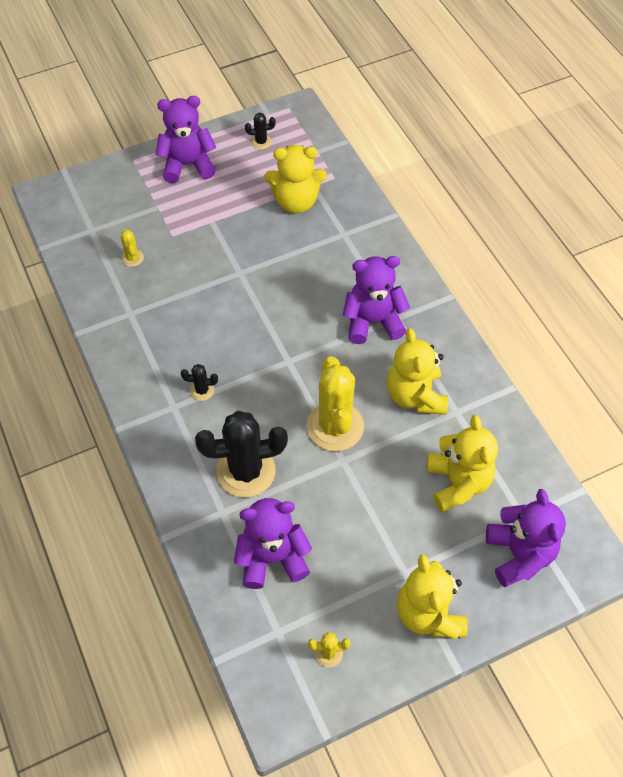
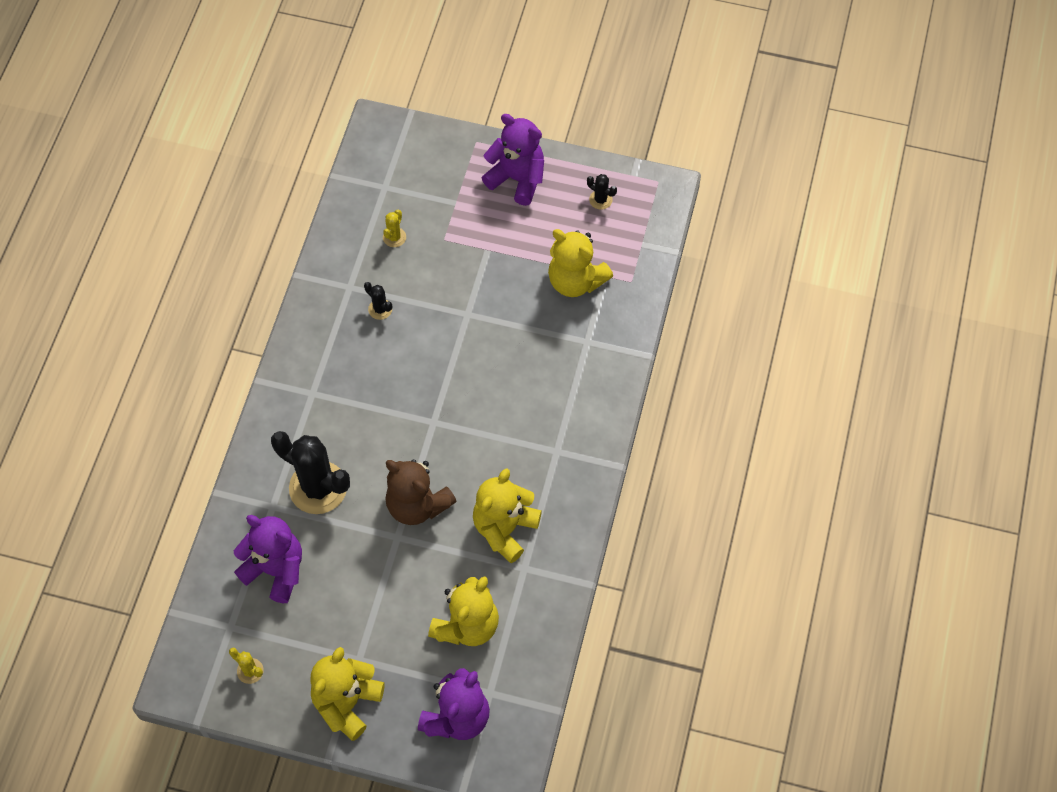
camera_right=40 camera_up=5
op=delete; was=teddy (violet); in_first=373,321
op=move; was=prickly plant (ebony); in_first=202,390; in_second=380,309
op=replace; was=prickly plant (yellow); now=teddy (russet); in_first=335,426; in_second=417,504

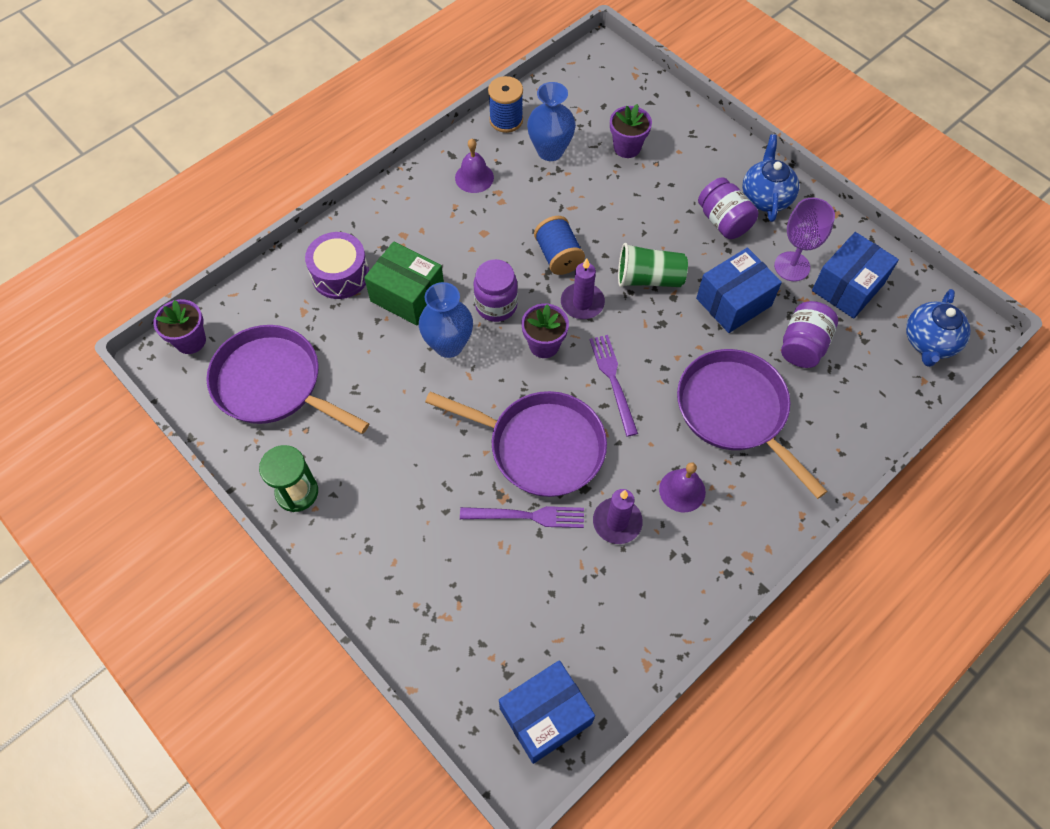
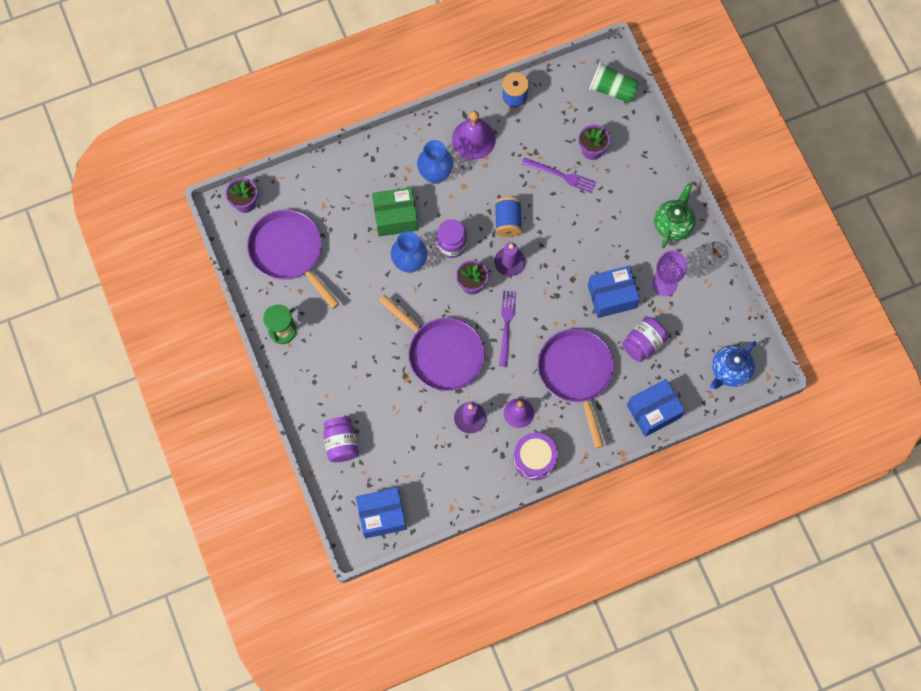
camera_right=20 camera_up=10
op=move; was=snare drum (violet); in_first=340,275; in_second=534,459
op=move; was=table fork (violet); in_first=527,516; in_second=561,175
op=move; was=flower vase (royal blue); in_first=550,151; in_second=435,174
op=move; was=tumbler (emerald); in_first=649,278; in_second=612,89
op=move; was=preserve jar (violet); in_first=724,221; in_second=341,443
op=move; was=box (royal blue); in_first=848,287; in_second=653,411
op=recolor; was=teapot (royal blue); now=teapot (emerald); in_first=766,197; in_second=673,224
op=rotate; was=box (emerald); in_first=407,295; in_second=395,217; clockwise=-60
op=resize; was=hand bell (violet); in_first=474,177; in_second=473,139; ratio=1.52

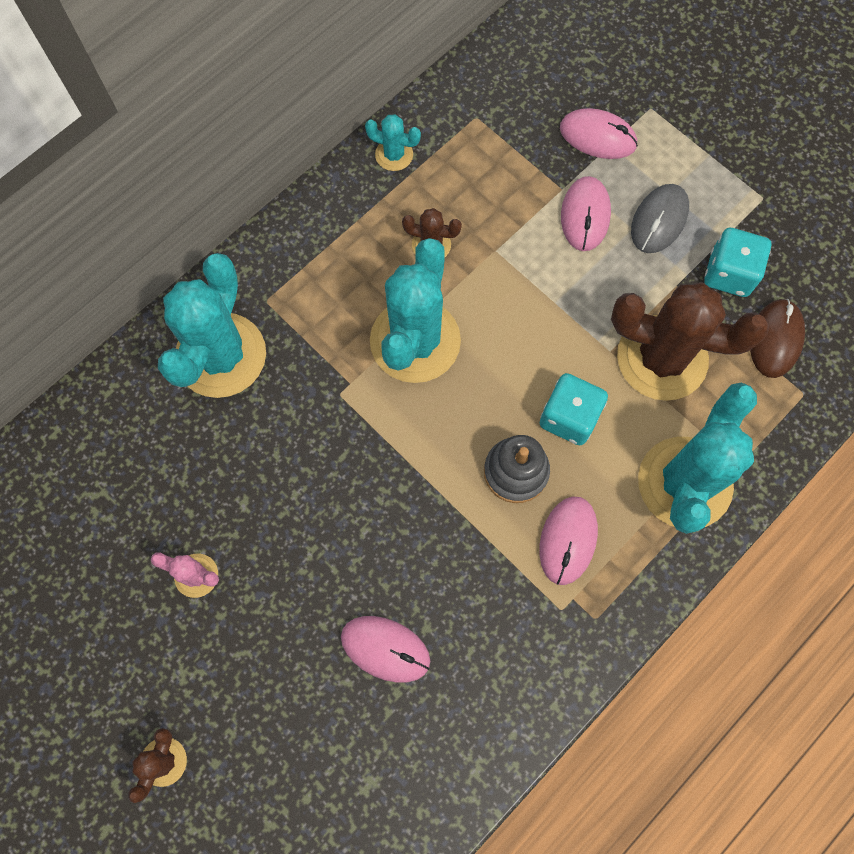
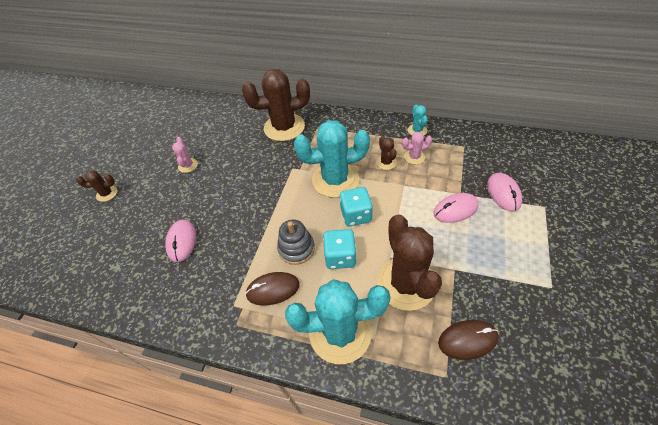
camera_right=65 camera_up=-20
op=delete; was=computer mouse (grey); in_first=659,220
op=insert; now=prickly plant (rose-pink); in_second=414,157
op=move; was=dice (teal); in_first=729,274; in_second=356,215
op=recolor; was=prickly plant (teal); now=prickly plant (russet); in_first=221,355; in_second=284,127
op=recolor; was=computer mouse (rose-pink); now=computer mouse (russet); in_first=568,540; in_second=273,289

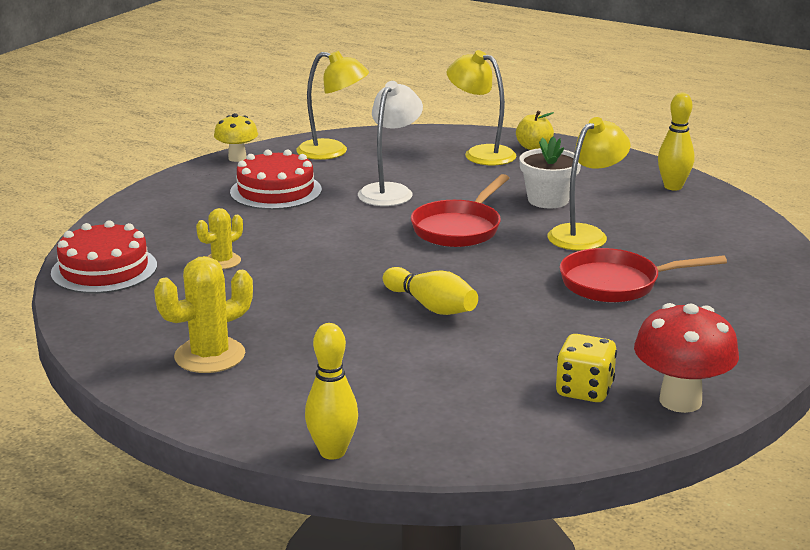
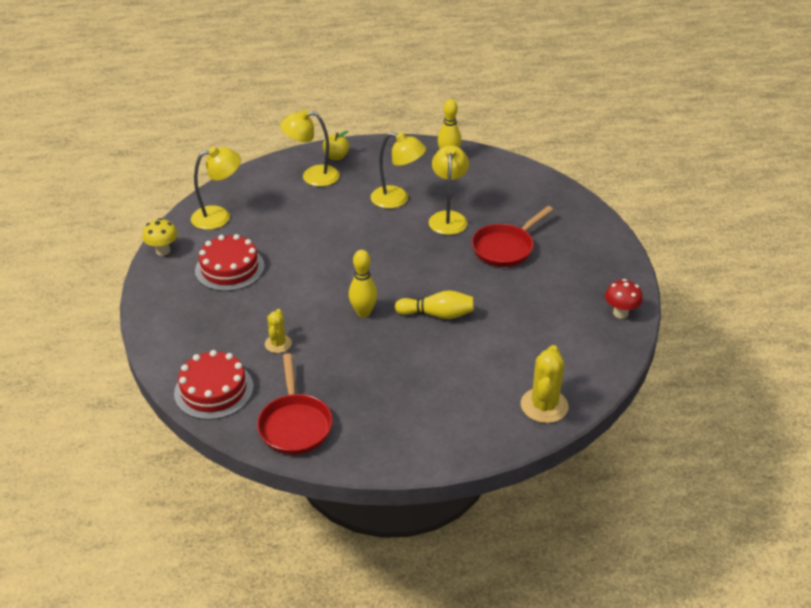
camera_right=-40 camera_up=15
op=delete; was=reading lamp (snow-white); in_first=390,191
op=delete; was=dice (yellow); in_first=584,390
op=move; was=prickly plant (yellow); in_first=210,356; in_second=544,406
op=move; was=tenpin (yellow); in_first=332,452; in_second=363,312
op=move; was=pan (red); in_first=459,228; in_second=295,425
op=replace; was=flower pot (snow-white); now=reading lamp (yellow); in_first=548,200; in_second=397,199
op=resize; was=fungus (red); in_first=680,401; in_second=620,313; ratio=0.63

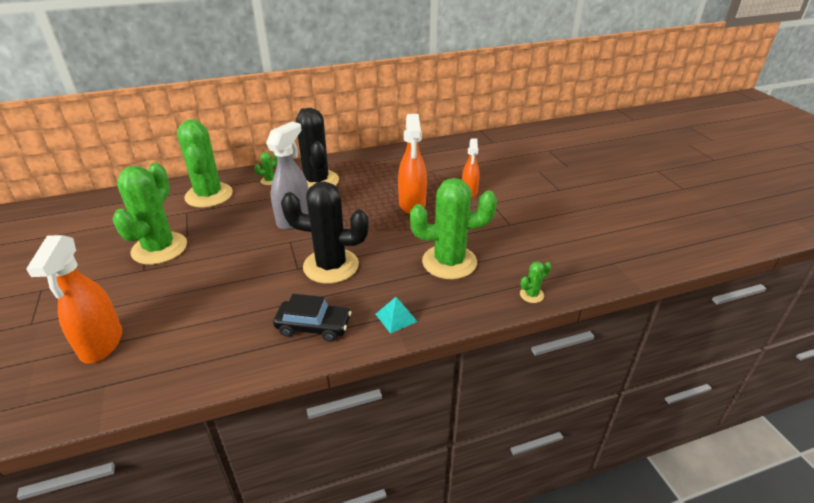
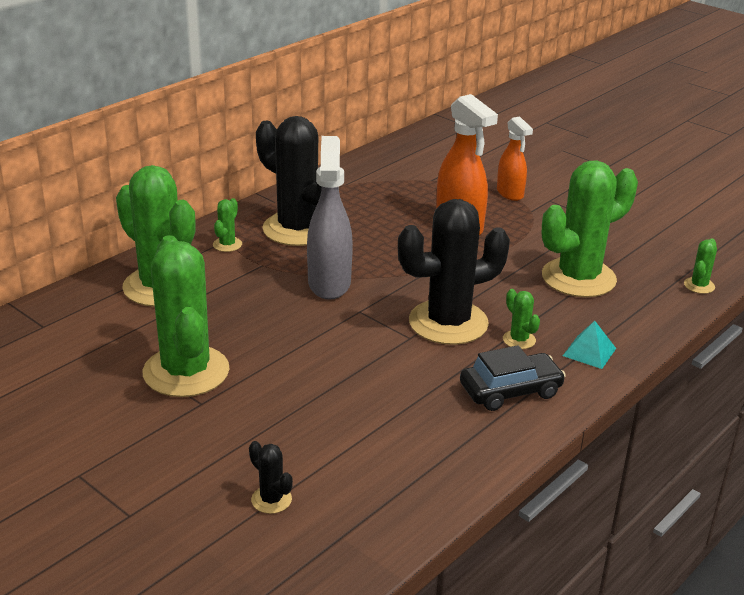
camera_right=-30 camera_up=-5
op=insert; now=prickly plant (emerald); in_second=519,340
op=replace; was=spray bottle (orange); now=prickly plant (ebony); in_first=101,344; in_second=271,500

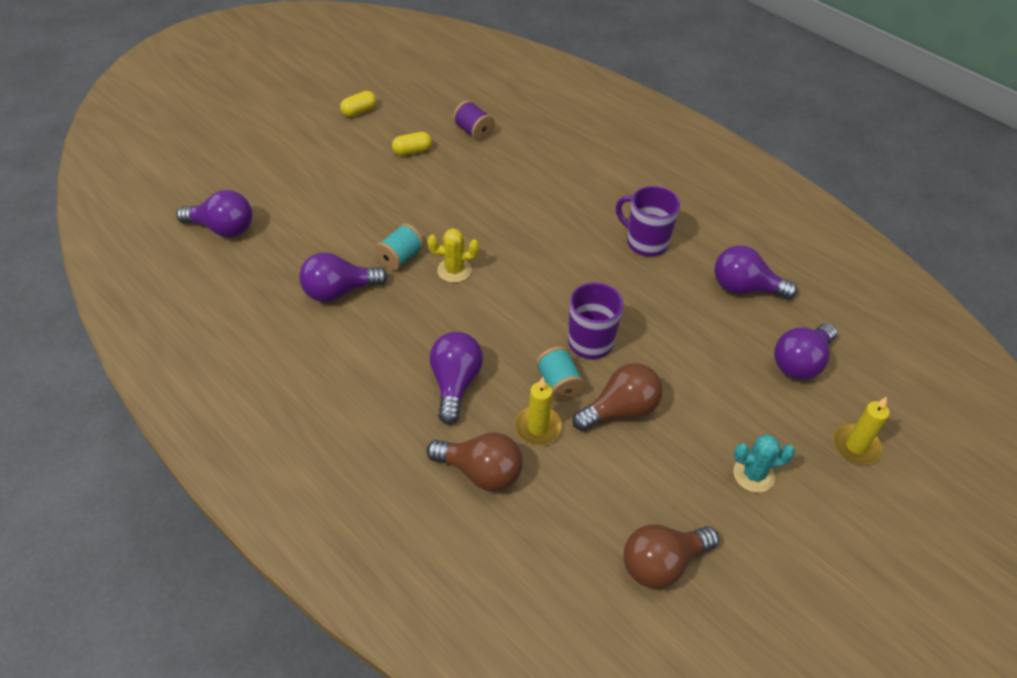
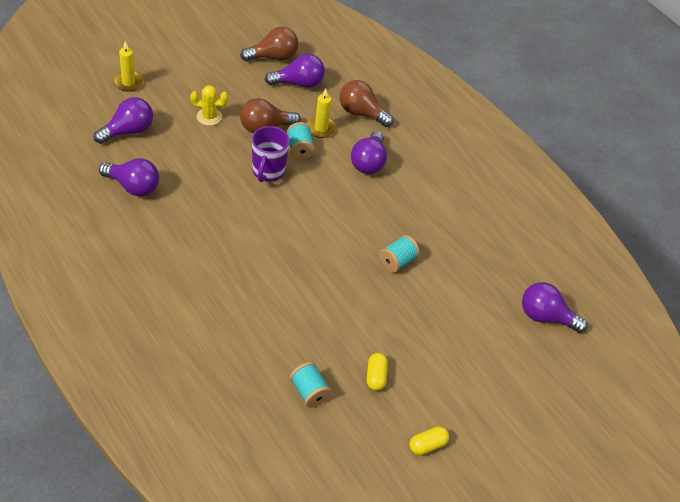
camera_right=-175 camera_up=0
op=delete; was=coffee mug (violet); in_first=645,242
op=delete; was=prickly plant (teal); in_first=753,475
op=move; was=lightbulb (violet); in_first=339,291; in_second=298,83
op=move; was=prickly plant (yellow); in_first=454,270; in_second=209,117
op=recolor; was=spool (violet); now=spool (teal); in_first=473,132; in_second=309,392
op=rotate; was=pill shape (yellow); in_first=412,151; in_second=376,376; clockwise=-75

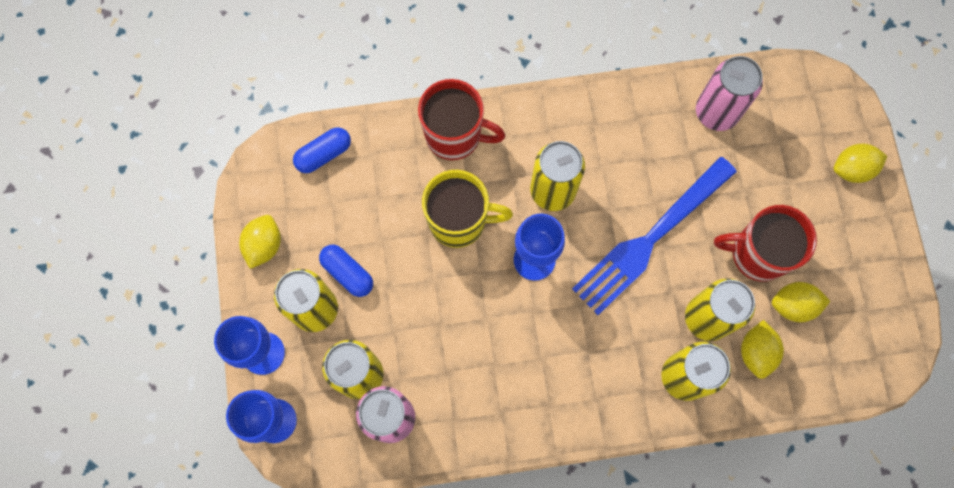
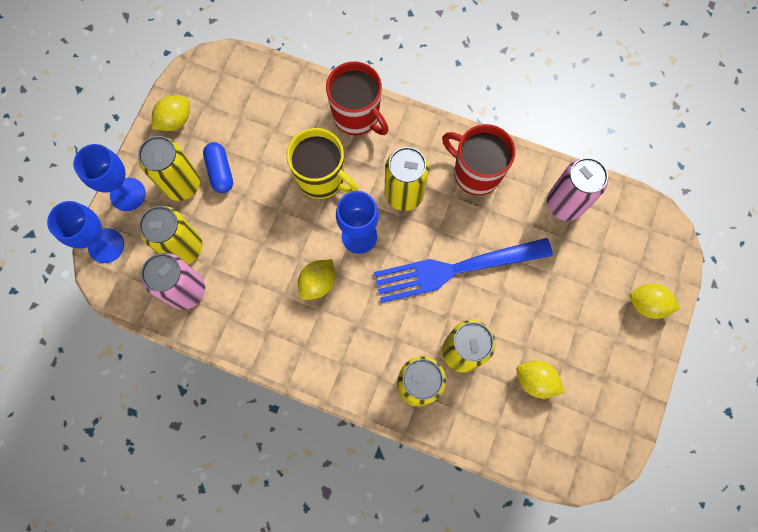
camera_right=30 camera_up=0
op=delete; was=pill shape (royal blue); in_first=324,154
op=move; was=coffee mug (red); in_first=757,254; in_second=475,173
op=move; was=citrus fruit (yellow); in_first=756,352; in_second=318,283

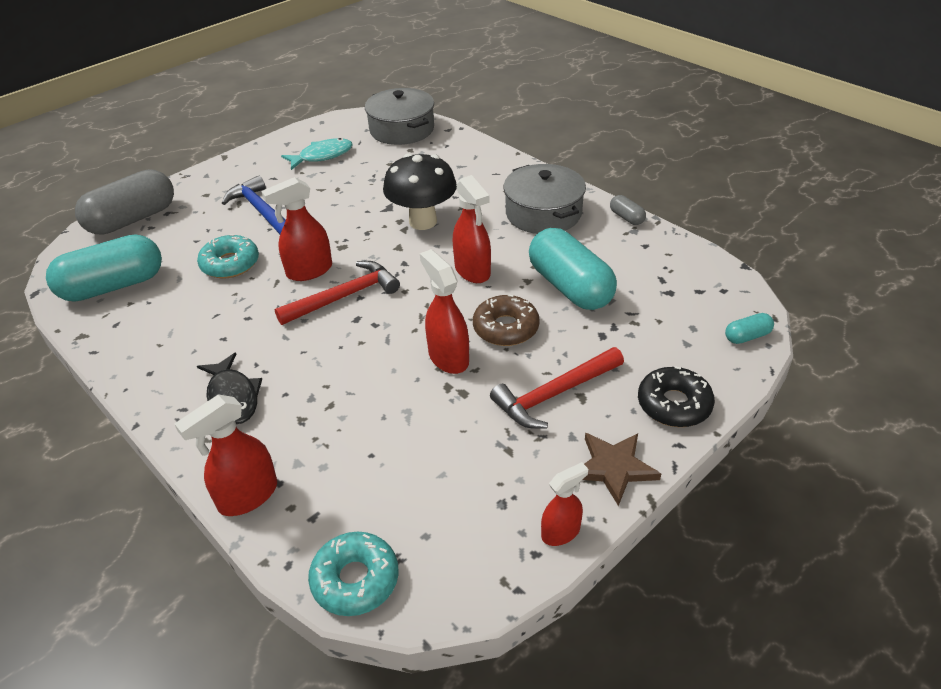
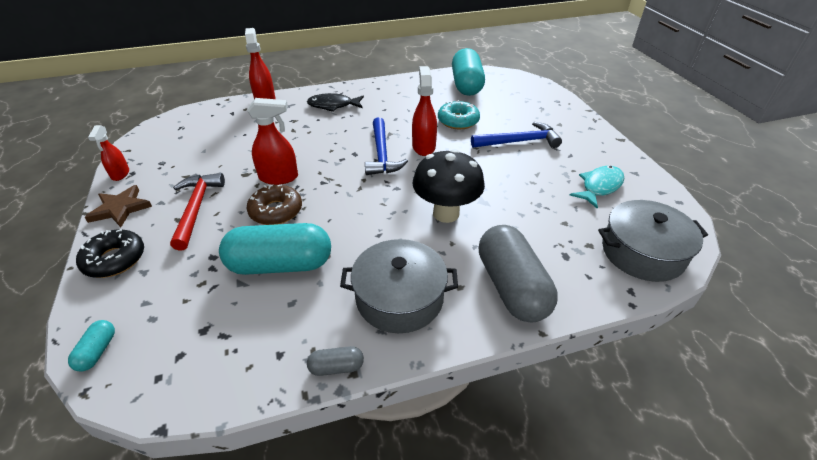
camera_right=115 camera_up=0
op=delete; was=glazed donut (teal); in_first=355,580
op=delete; was=spray bottle (red); in_first=472,271
op=move; was=pill shape (grey); in_first=132,219; in_second=511,287
op=recolor; was=claw hammer (red); now=claw hammer (royal blue); in_first=345,296; in_second=382,154
op=rotate; was=toy fish (teal); in_first=322,156; in_second=599,186; clockwise=-135

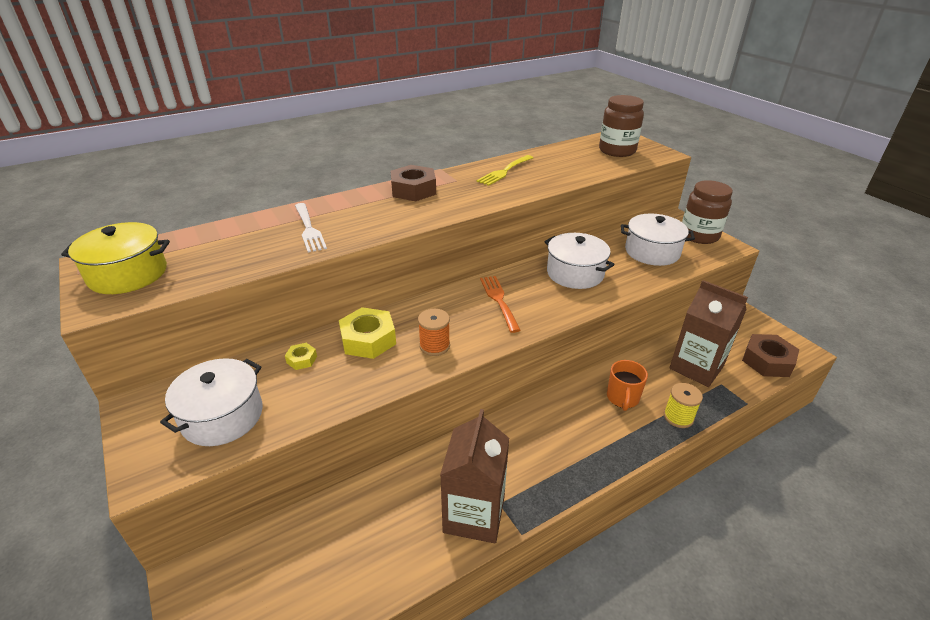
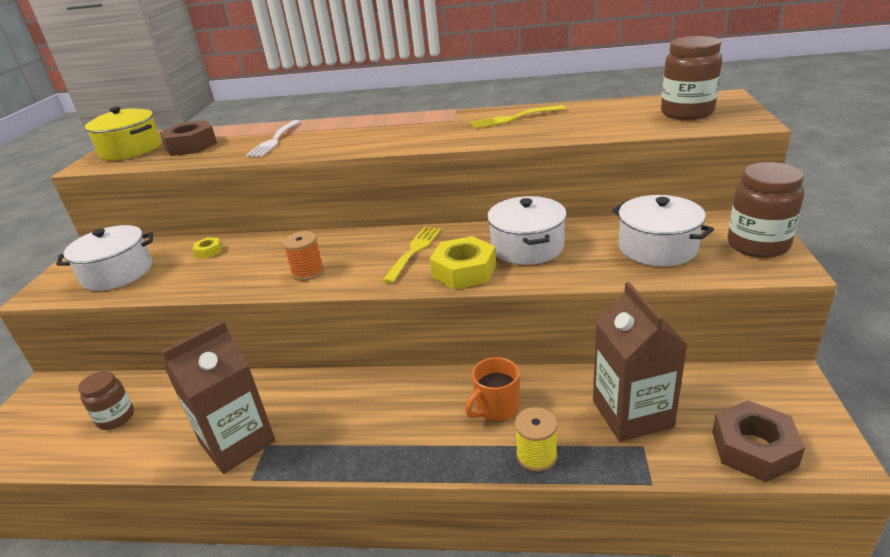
camera_right=40 camera_up=-5
op=insert; now=preserve jar (russet); in_second=116,418
op=move; was=hexagon nut (yellow); in_first=368,339; in_second=464,271
op=move; was=hexagon nut (russet); in_first=413,190; in_second=191,146
op=recolor; was=table fork (orange); now=table fork (yellow); in_first=499,300; in_second=414,251

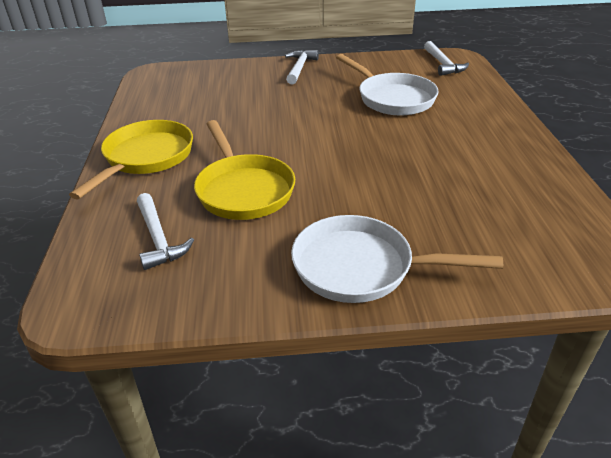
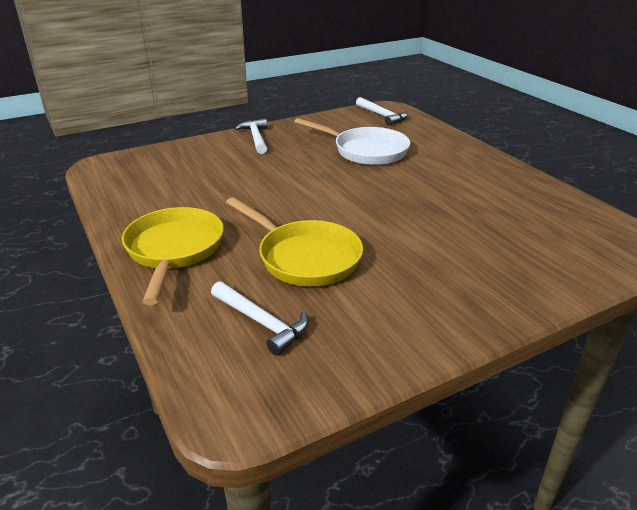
camera_right=-25 camera_up=-5
op=delete; was=pan (snow-white); in_first=360,267

